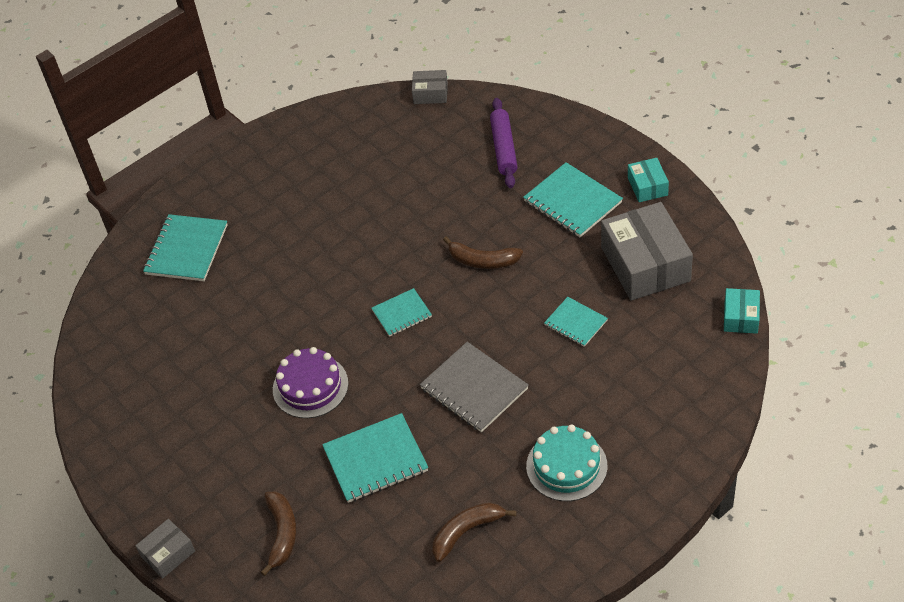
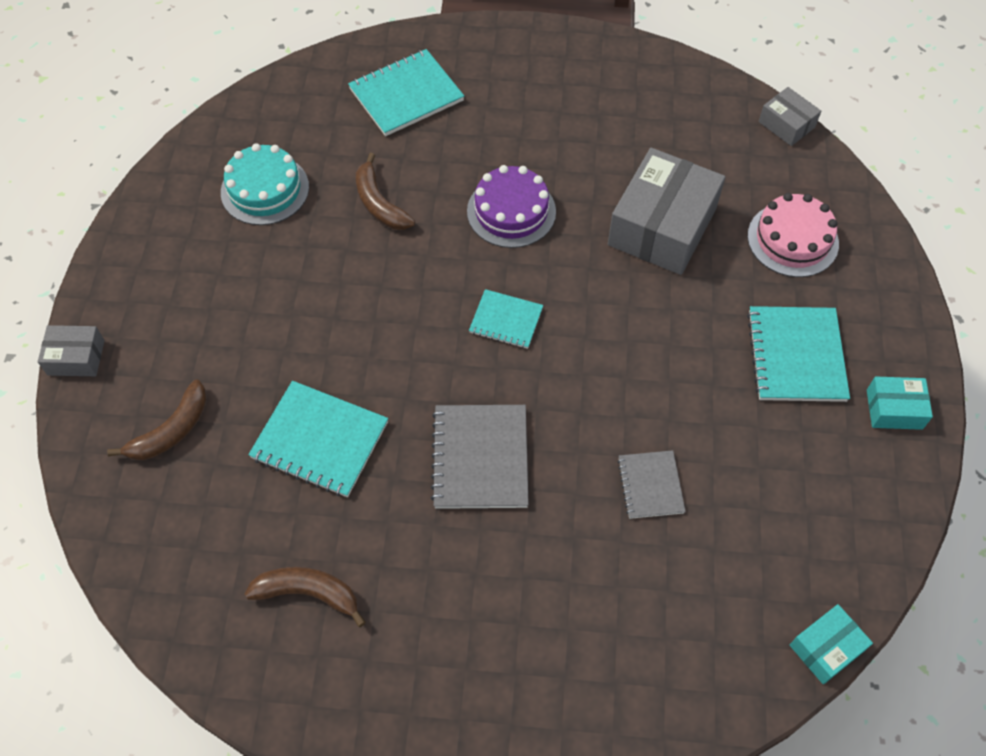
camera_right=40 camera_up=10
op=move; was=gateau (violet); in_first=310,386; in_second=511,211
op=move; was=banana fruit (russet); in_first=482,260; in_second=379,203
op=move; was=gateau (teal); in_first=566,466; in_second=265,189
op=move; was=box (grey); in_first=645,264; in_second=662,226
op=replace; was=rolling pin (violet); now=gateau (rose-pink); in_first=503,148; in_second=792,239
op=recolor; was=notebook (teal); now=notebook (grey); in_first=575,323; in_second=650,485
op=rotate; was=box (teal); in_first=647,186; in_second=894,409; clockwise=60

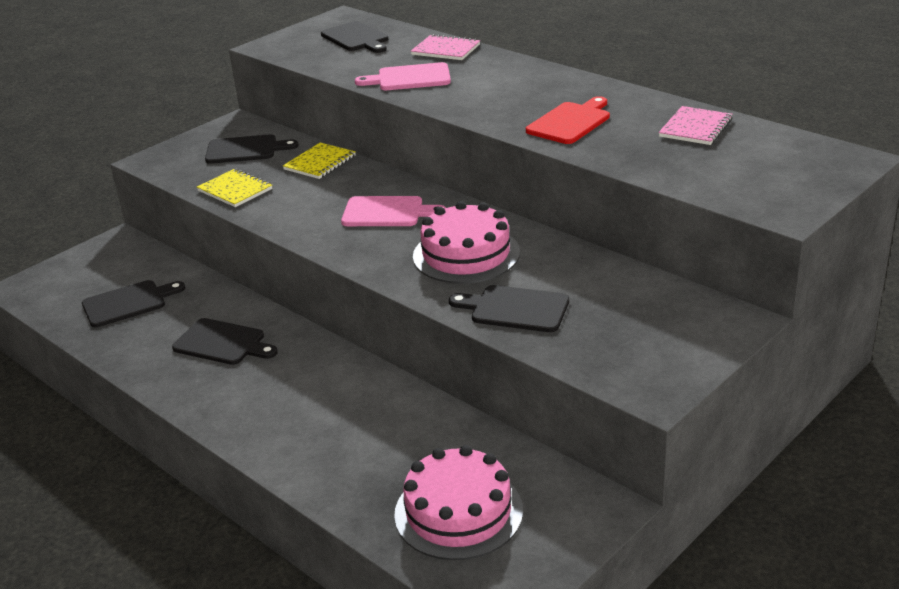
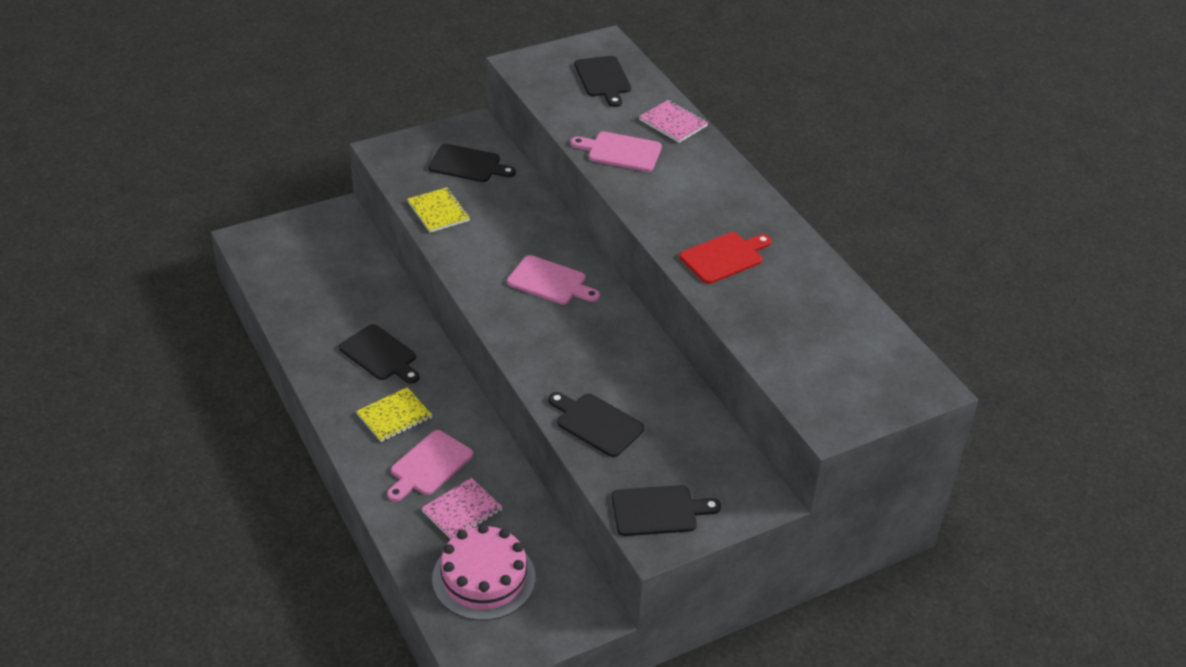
camera_right=15 camera_up=10
op=delete; was=gateau (rose-pink); in_first=466,254
op=insert; now=bread board (rose-pink); in_second=429,465
op=move; was=bread board (ebony); in_first=128,303; in_second=658,511
op=move; was=notebook (yellow); in_first=320,163; in_second=394,416
op=move; was=notebook (rose-pink); in_first=696,128; in_second=462,511

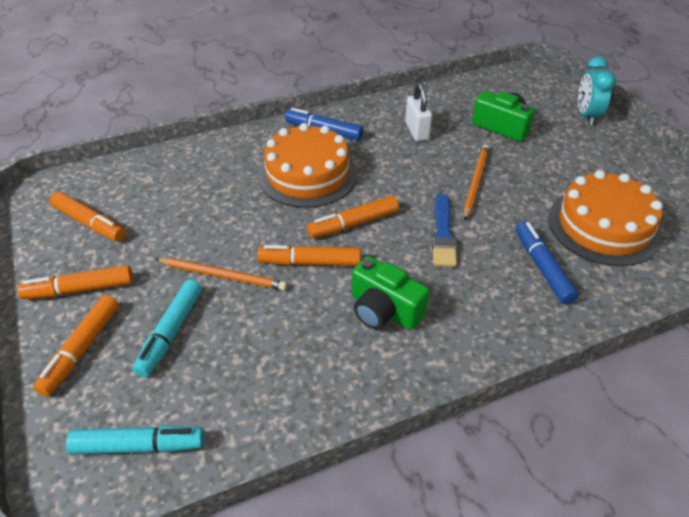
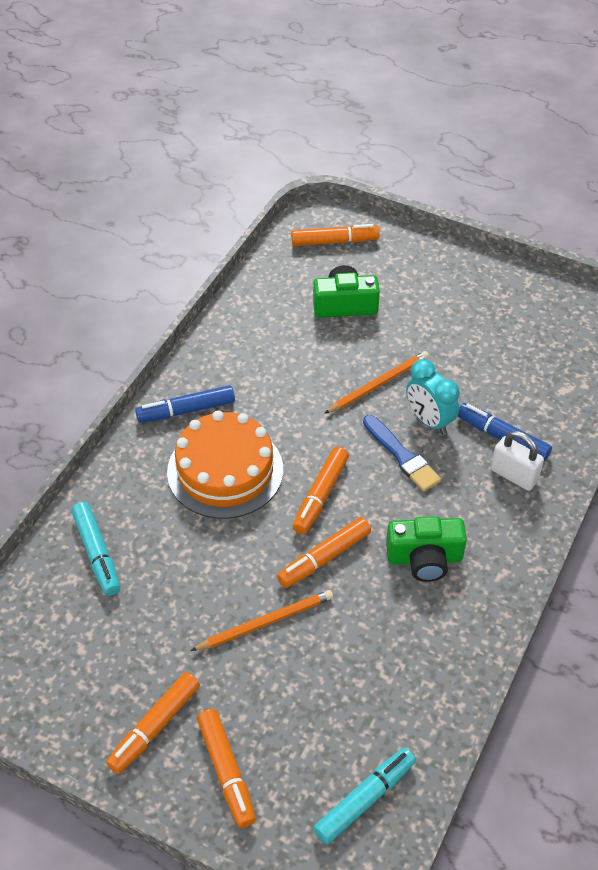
camera_right=-40 camera_up=5
op=delete; was=gateau (orange); in_first=603,226
op=move; was=marker pen (orange); in_first=90,223; in_second=334,241
op=move; was=marker pen (teal); in_first=171,332; in_second=97,553
op=move; was=lock (snow-white); in_first=416,131; in_second=514,475
op=move; was=alarm clock (teal); in_first=586,116; in_second=429,421
op=rotate; was=pencil (orange); in_first=475,182; in_second=379,384; clockwise=75

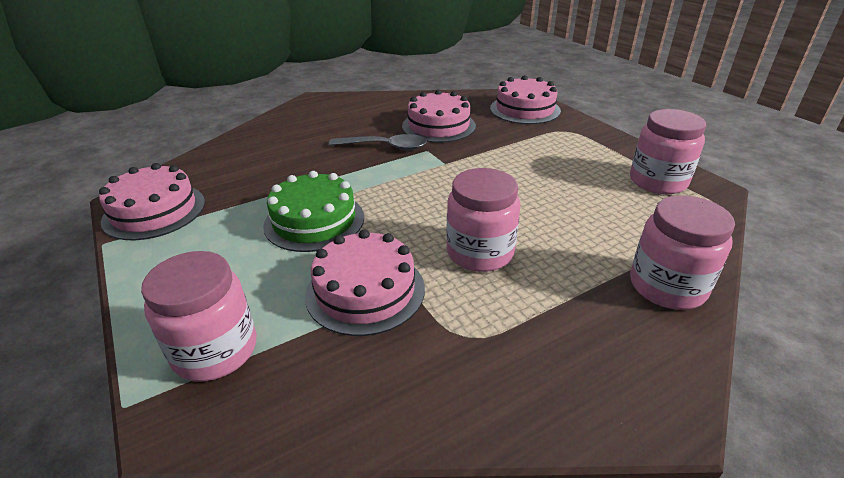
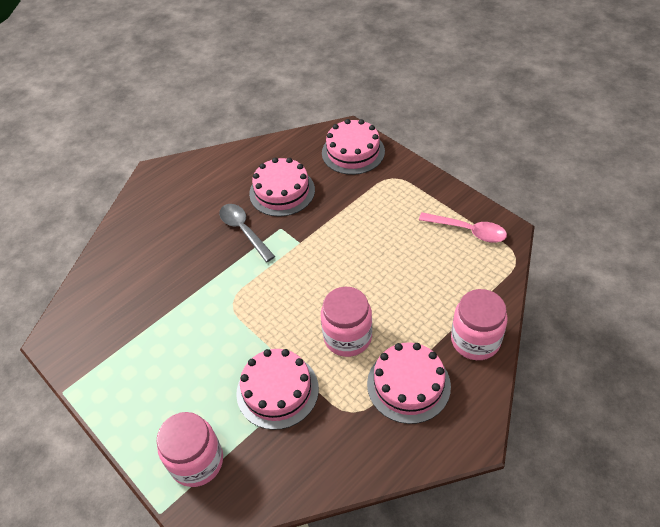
camera_right=-10 camera_up=15
op=delete; was=gateau (emerald); in_first=314,221
op=move; was=gateau (rose-pink); in_first=154,211; in_second=408,384
op=replace; was=preserve jar (rose-pink); now=teaspoon (rose-pink); in_first=657,181; in_second=468,231
op=rotate; was=teaspoon (grey); in_first=385,147; in_second=243,230; clockwise=-120

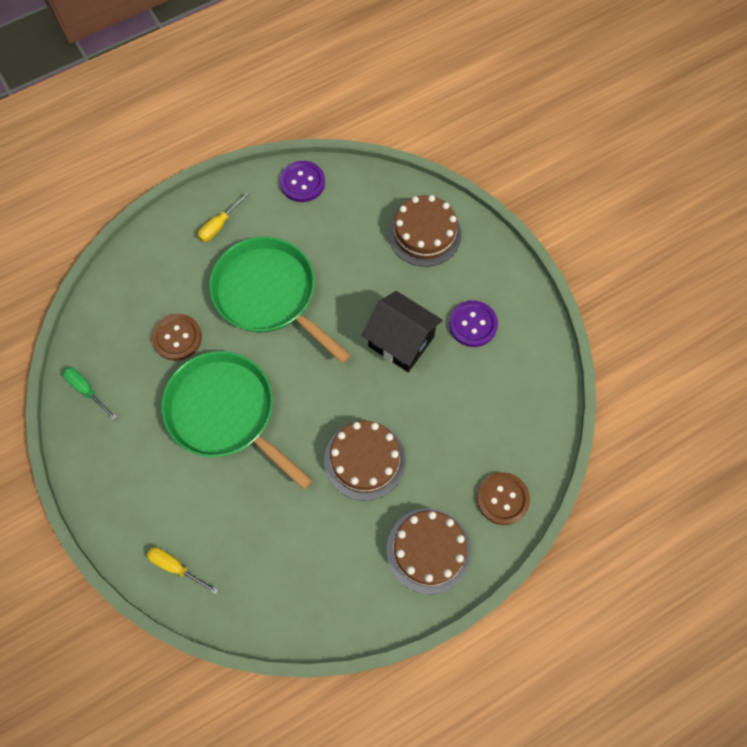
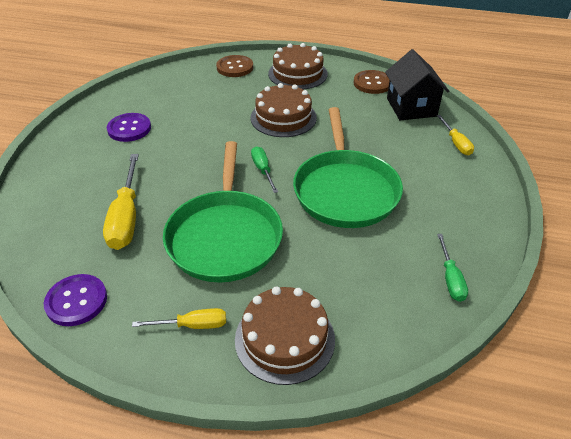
camera_right=-135 camera_up=-25
op=insert; now=hand screwdriver (yellow); in_second=126,217
op=insert; now=hand screwdriver (emerald); in_second=263,170
op=move; was=sewing button (russet); in_first=177,338; in_second=372,83
op=move; was=house (ebony); in_first=401,341; in_second=411,107
op=move; was=gateau (russet); in_first=424,233; in_second=284,339

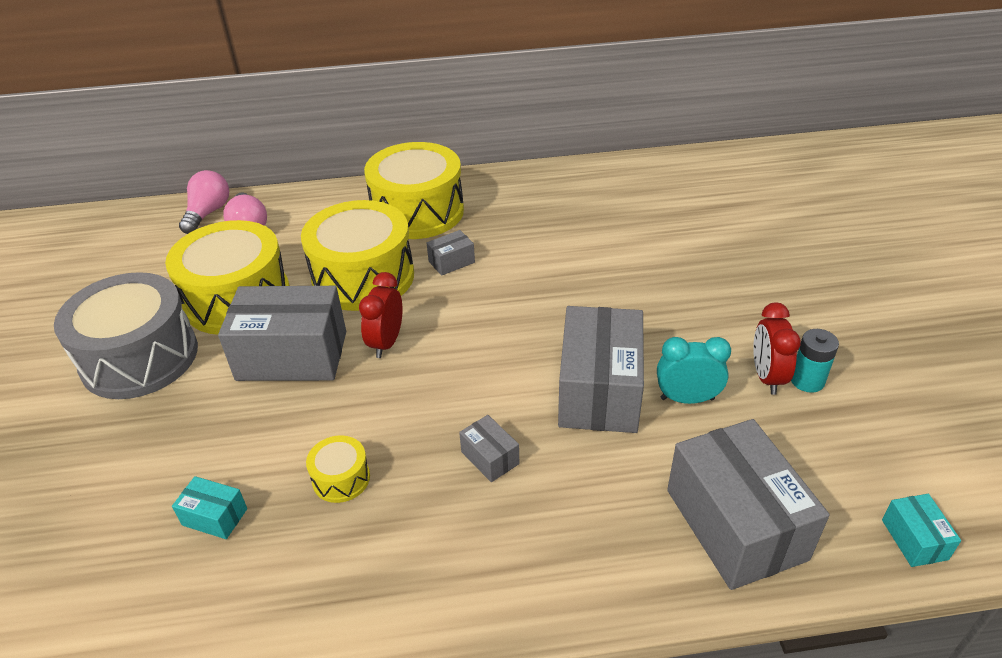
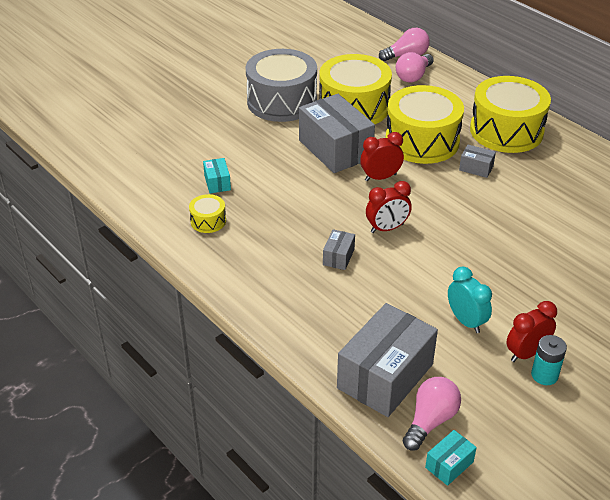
camera_right=55 camera_up=0
op=delete; was=box (grey); in_first=599,391
op=insert; now=alarm clock (red); in_second=387,228
op=insert; now=lightbulb (rose-pink); in_second=430,420
op=move; was=snare drum (yellow); in_first=341,478; in_second=208,221

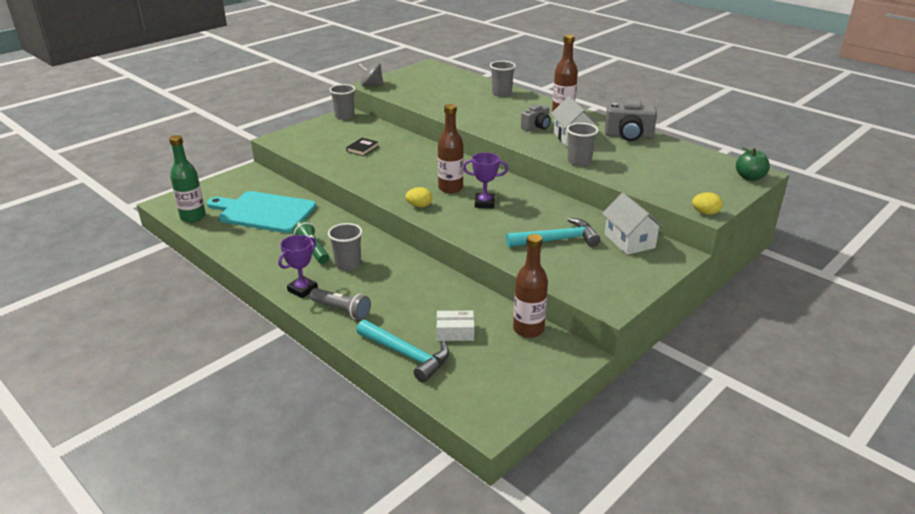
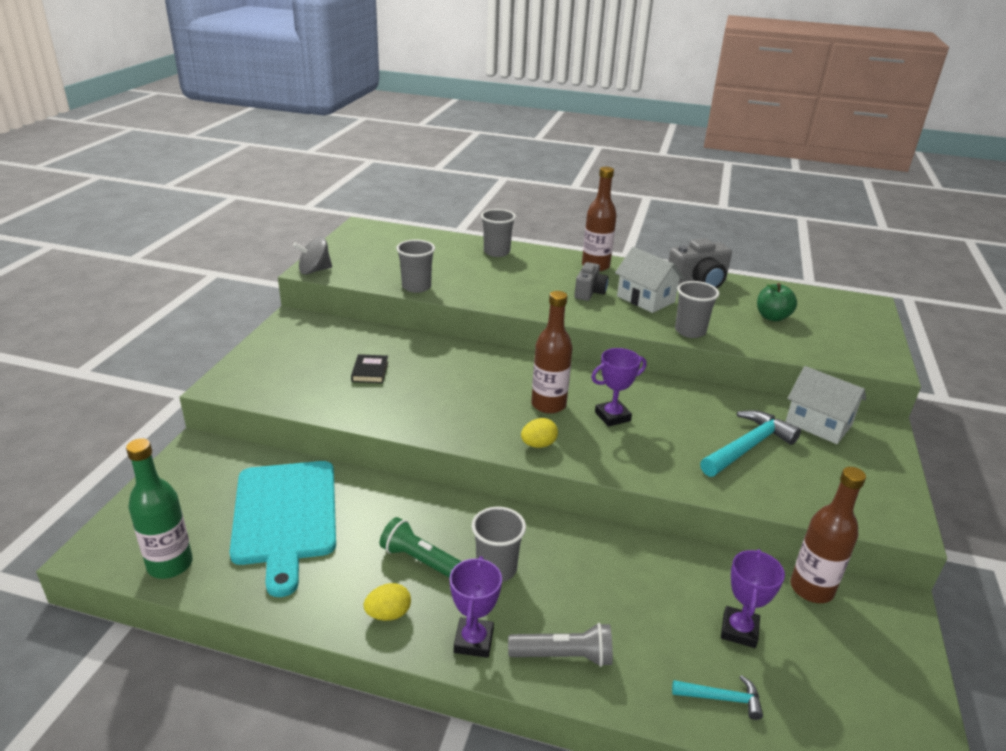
camera_right=-30 camera_up=0
op=move; was=tumbler (grey); in_first=344,116; in_second=416,287
op=move; was=toy egg (yellow); in_first=705,213; in_second=388,614
op=move; was=toy apple (emerald); in_first=749,177; in_second=772,317
op=replace; was=box (snow-white); now=award cup (violet); in_first=455,332; in_second=739,630
op=rotate; was=bread board (teal); in_first=264,212; in_second=285,516; clockwise=-90
op=resize; was=claw hammer (teal); in_first=407,355; in_second=722,698; ratio=0.54

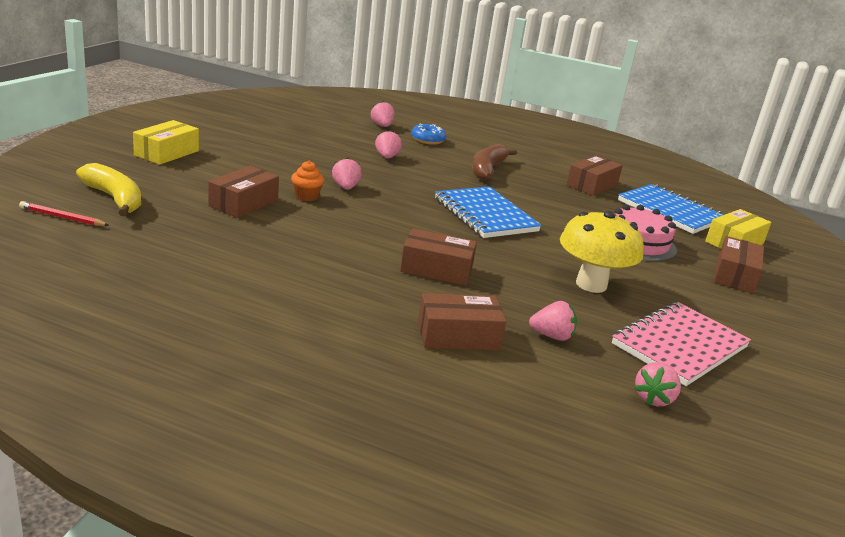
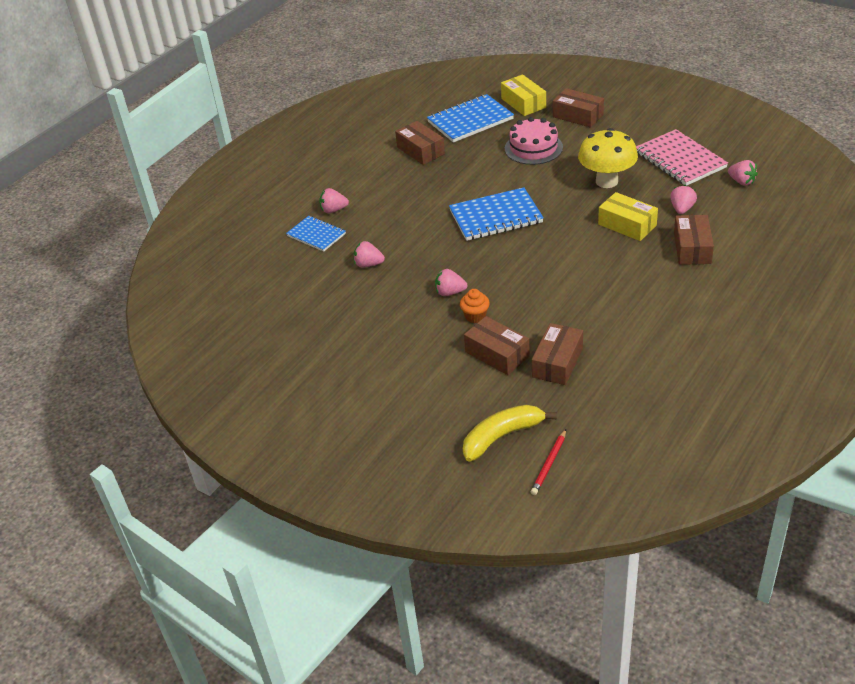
camera_right=-70 camera_up=15
op=delete; was=banana fruit (russet); in_first=487,170
op=move; was=box (yellow); in_first=167,153; in_second=627,225
op=move; was=toy strawberry (rose-pink); in_first=382,126; in_second=333,210
op=move; was=box (russet); in_first=436,269; in_second=557,362
op=replace; was=glazed donut (royal blue); now=notebook (royal blue); in_first=428,140; in_second=316,235

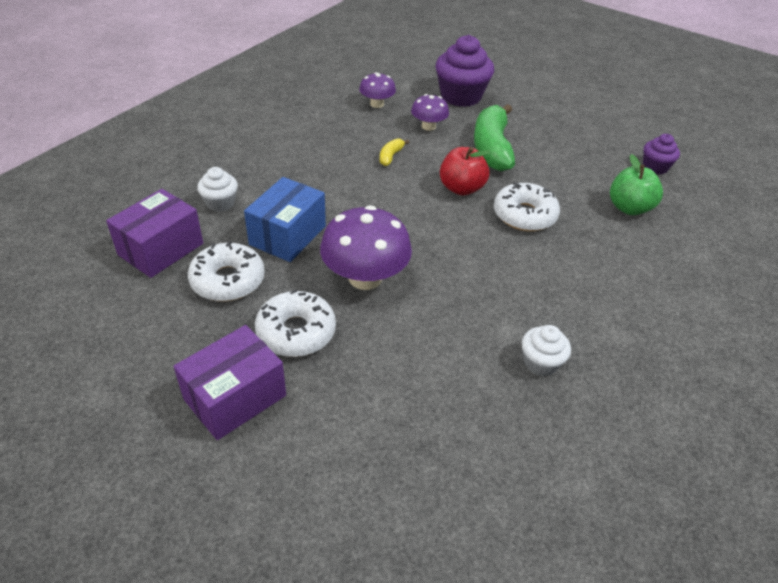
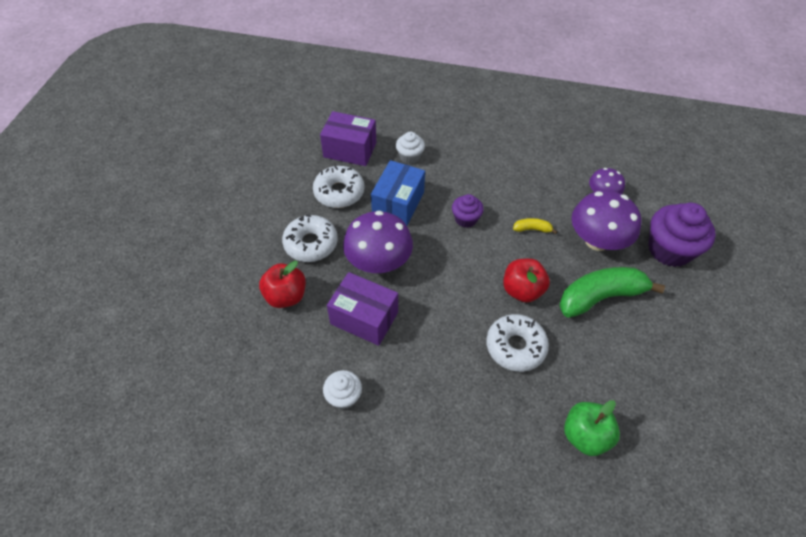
camera_right=70 camera_up=10
op=insert; now=toy apple (red); in_second=286,296
op=move; was=box (violet); in_first=235,397; in_second=364,318
op=move; was=cupcake (violet); in_first=655,167; in_second=466,219
op=rotate; was=box (royal blue); in_first=287,235; in_second=398,204; clockwise=-75
op=resize; was=fungus (violet); in_first=428,126; in_second=597,241; ratio=1.79

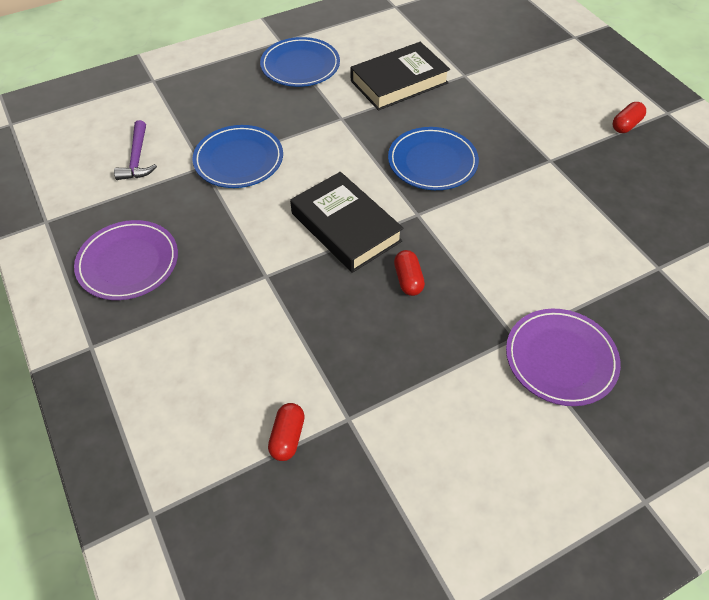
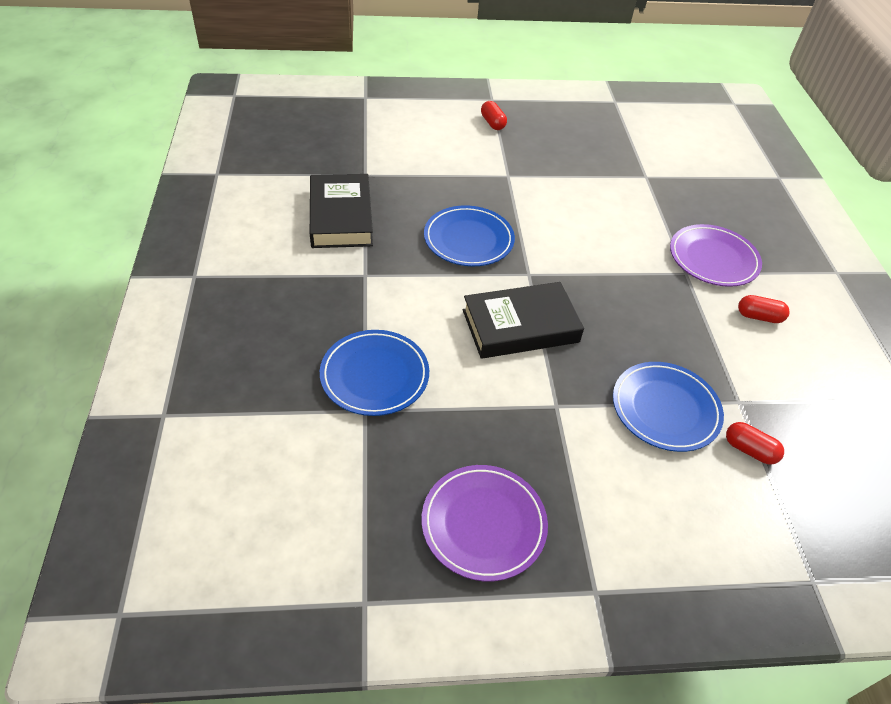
camera_right=-70 camera_up=-5
op=delete; was=claw hammer (violet); in_first=137,158
op=move; was=dinner plate (royal blue); in_first=300,66; in_second=665,409
op=move; was=pill shape (red); in_first=408,280; in_second=759,317

